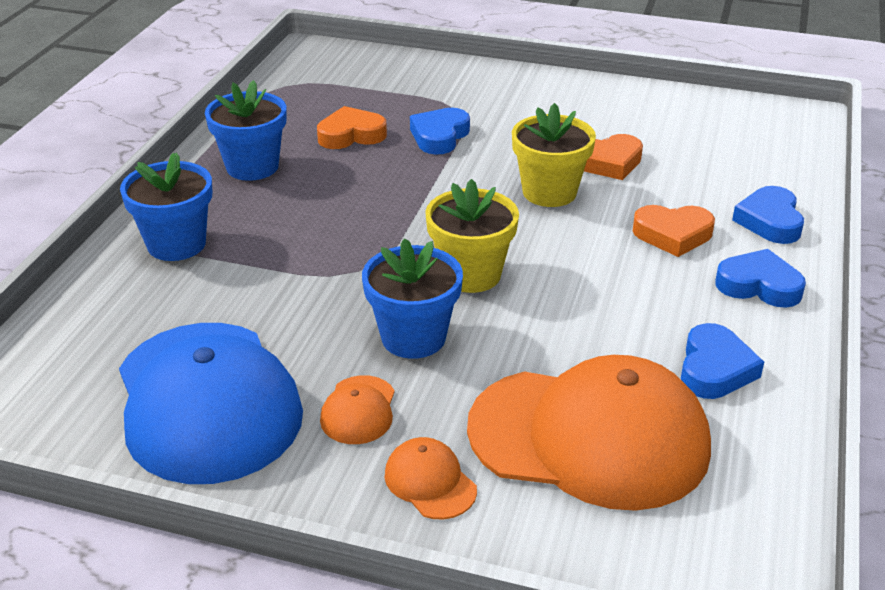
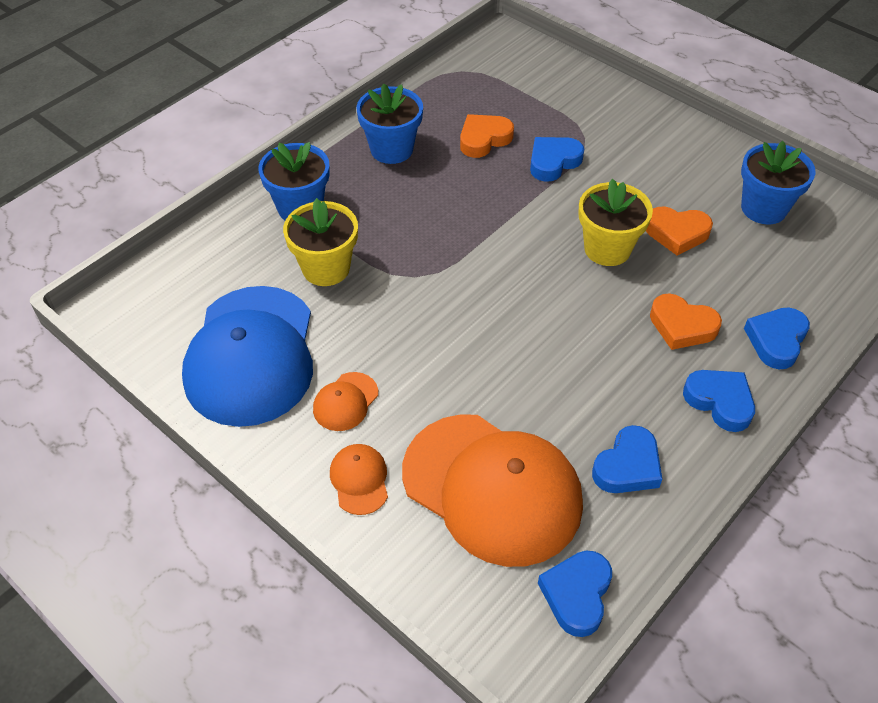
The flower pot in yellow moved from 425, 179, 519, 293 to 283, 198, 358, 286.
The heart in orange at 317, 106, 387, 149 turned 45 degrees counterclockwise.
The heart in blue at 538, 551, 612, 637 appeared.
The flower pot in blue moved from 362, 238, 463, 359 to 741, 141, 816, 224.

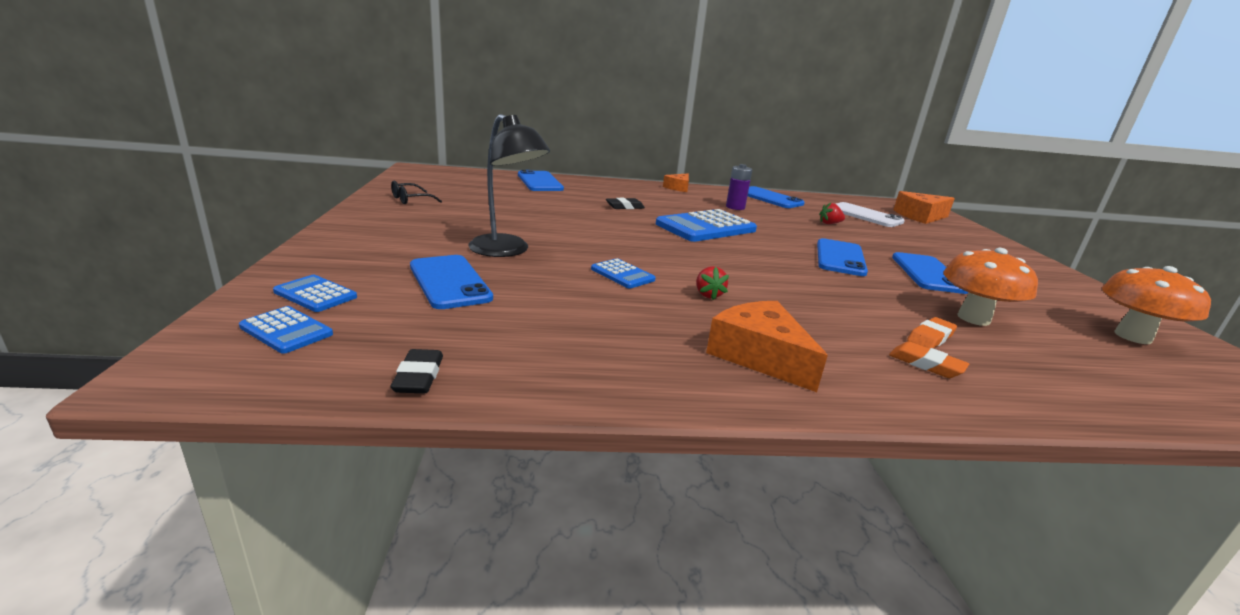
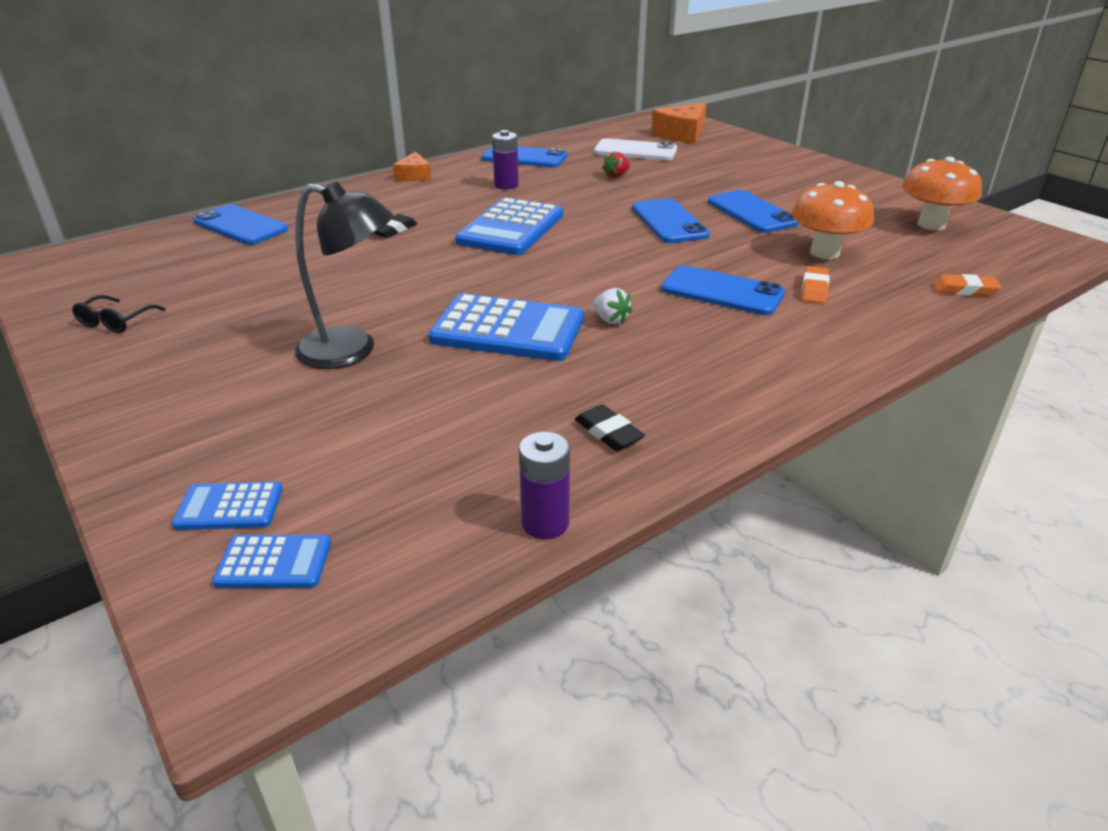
The calculator in blue at 591, 258, 656, 289 changed to 2.00 times the size.
The battery in purple at 519, 432, 570, 539 appeared.
The eraser in black moved from 390, 349, 443, 393 to 575, 404, 645, 451.
The strawberry in red at 696, 266, 729, 300 became the strawberry in white at 593, 288, 632, 325.
The phone in blue moved from 410, 255, 493, 309 to 661, 265, 785, 315.
The eraser in orange moved from 889, 341, 969, 378 to 932, 274, 1002, 296.
The cheese in orange at 706, 301, 828, 392 disappeared.

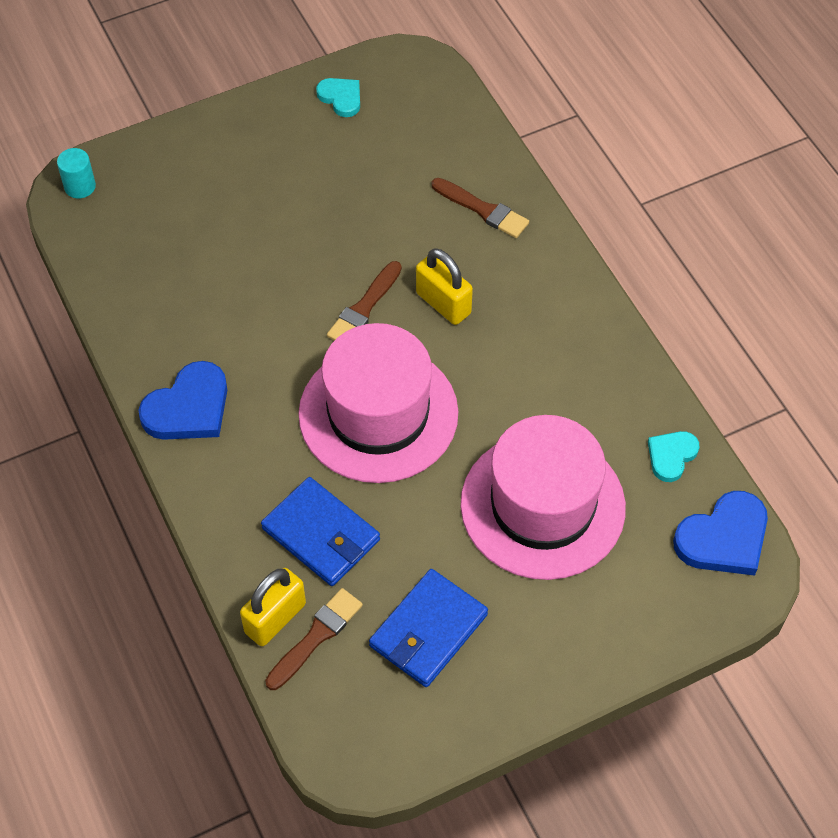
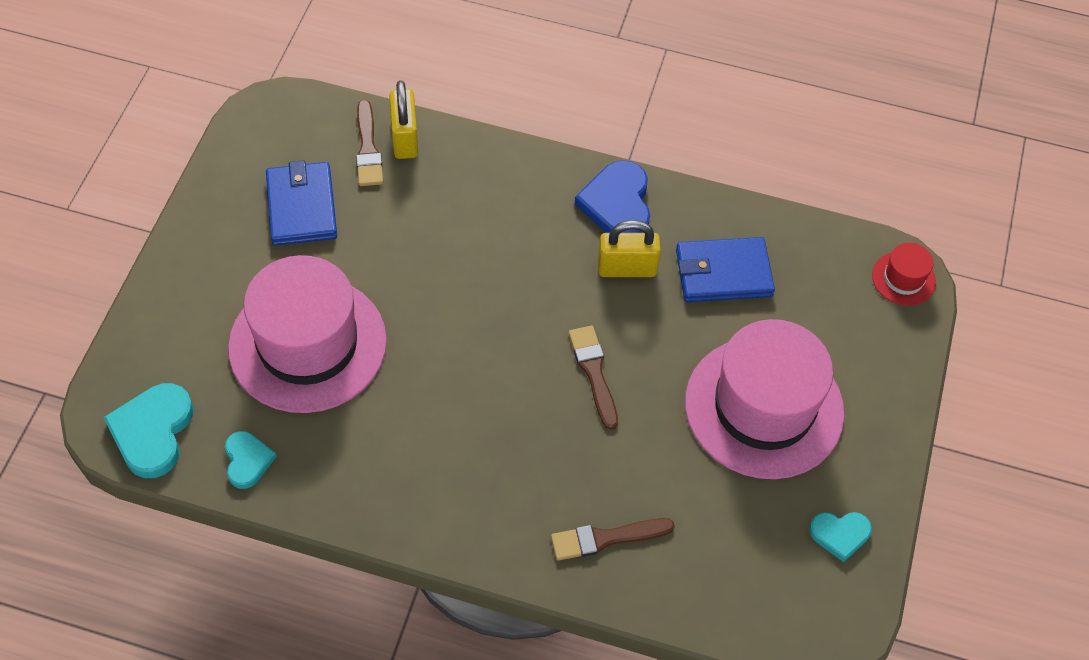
The heart in blue at 673, 491, 768, 576 became the heart in turquoise at 103, 383, 194, 478.
The padlock in yellow moved from 416, 248, 473, 325 to 598, 220, 661, 277.
The wallet in blue moved from 261, 477, 380, 586 to 676, 237, 775, 302.
The hat in pink moved from 298, 323, 458, 483 to 685, 319, 845, 479.
The cylinder in turquoise at 57, 148, 96, 199 was replaced by the hat in red at 872, 243, 936, 306.

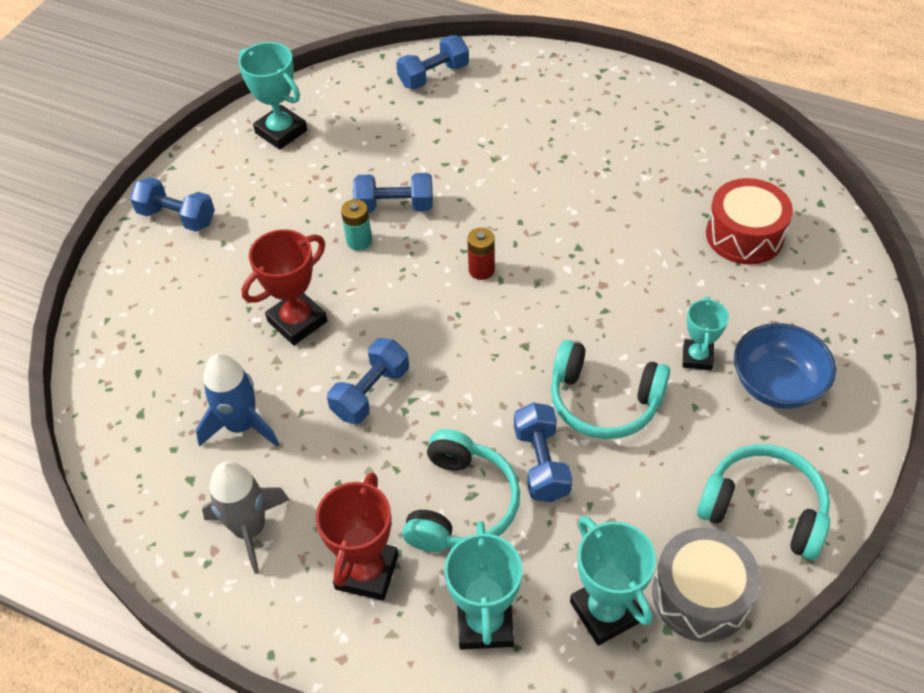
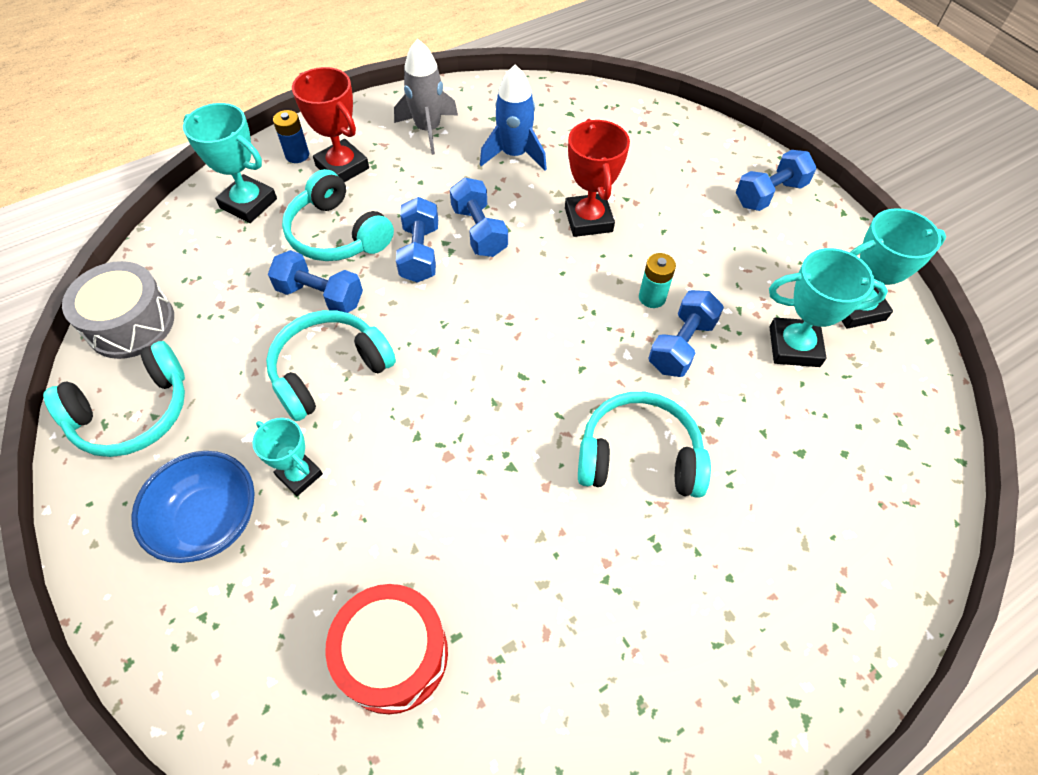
The battery in blue at 273, 110, 309, 163 appeared.
The dumbbell in blue moved from 396, 35, 469, 89 to 396, 197, 438, 283.
The headphones in turquoise at 578, 392, 711, 498 appeared.
The trophy in turquoise moved from 570, 516, 656, 646 to 769, 248, 888, 367.
The battery in red at 467, 228, 495, 280 disappeared.

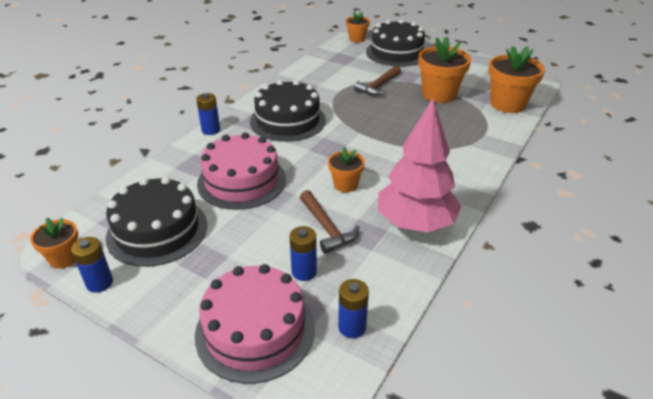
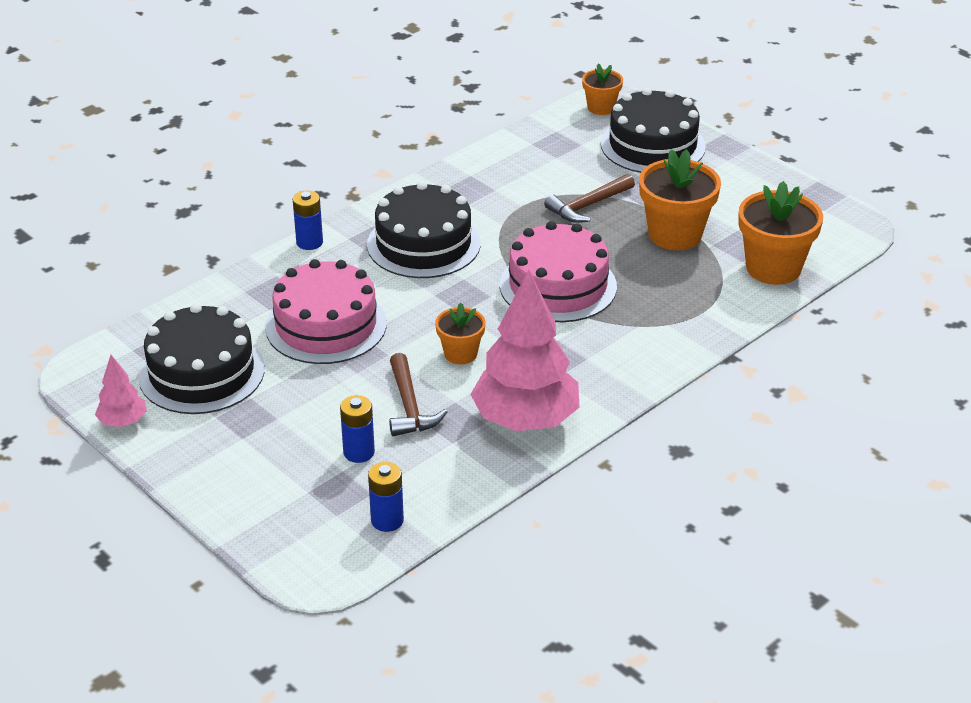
The battery in blue at 71, 237, 113, 293 was replaced by the tree in pink at 95, 355, 147, 427.
The cake in pink moved from 195, 264, 315, 384 to 500, 221, 617, 322.
The flower pot in orange at 30, 217, 78, 269 disappeared.

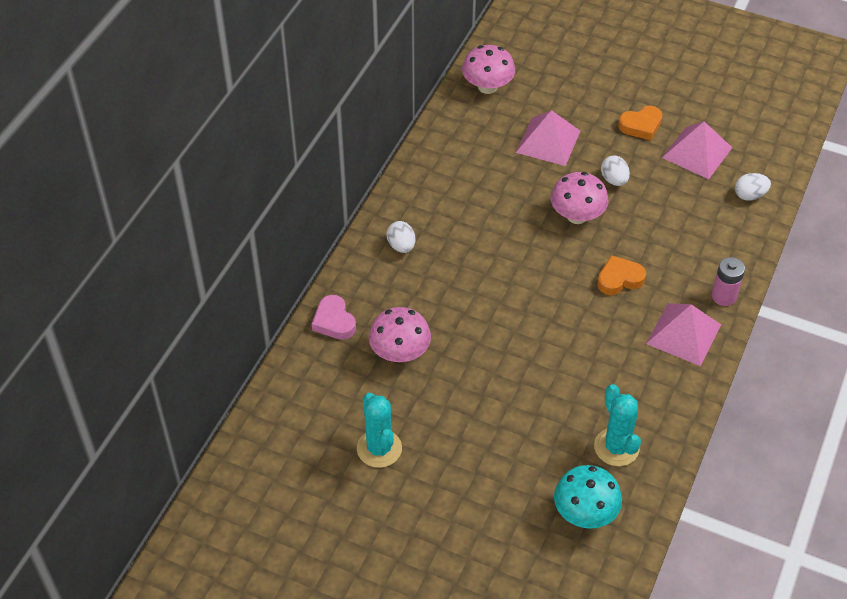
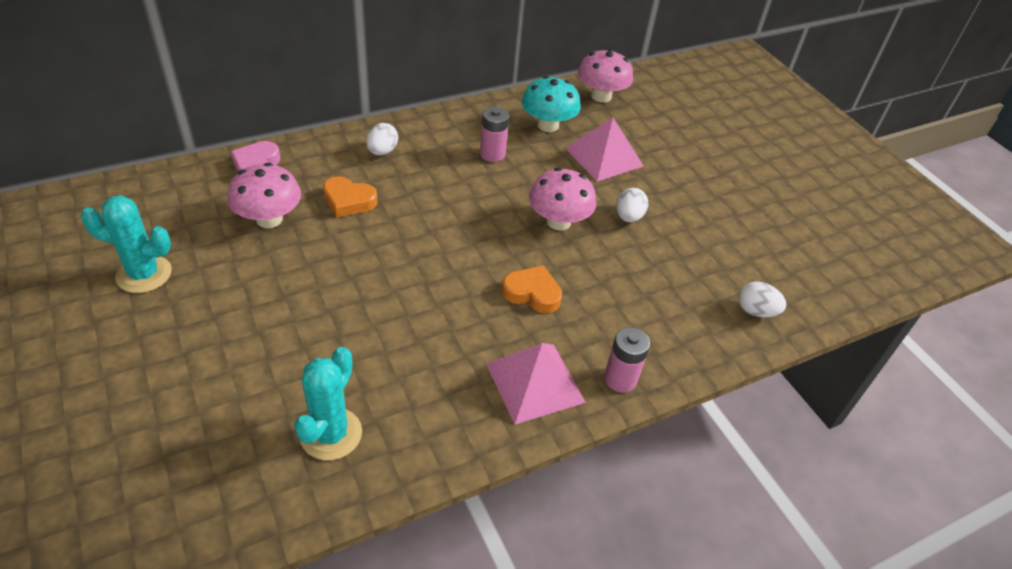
The cactus in turquoise at 357, 393, 402, 468 turned 75 degrees clockwise.
The heart in orange moved from 618, 106, 663, 140 to 323, 176, 378, 218.
The battery in pink at 480, 106, 509, 162 appeared.
The mushroom in turquoise moved from 554, 465, 622, 529 to 522, 76, 581, 132.
The pyramid in pink at 662, 121, 732, 179 disappeared.

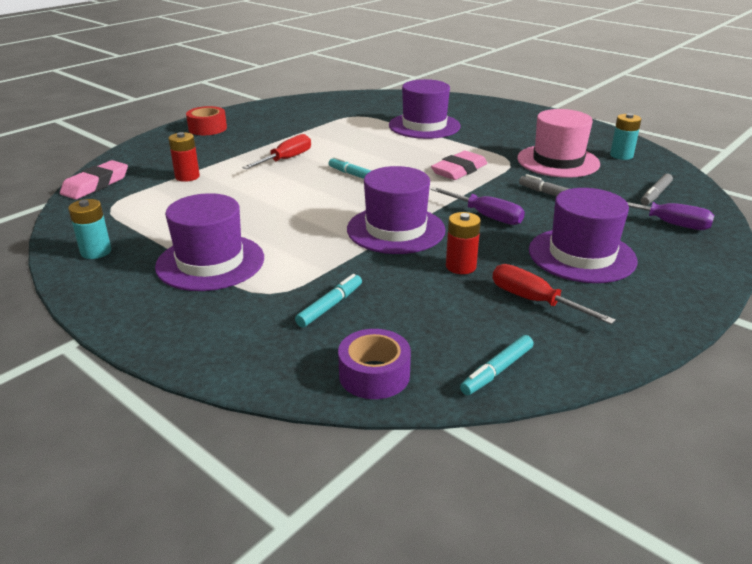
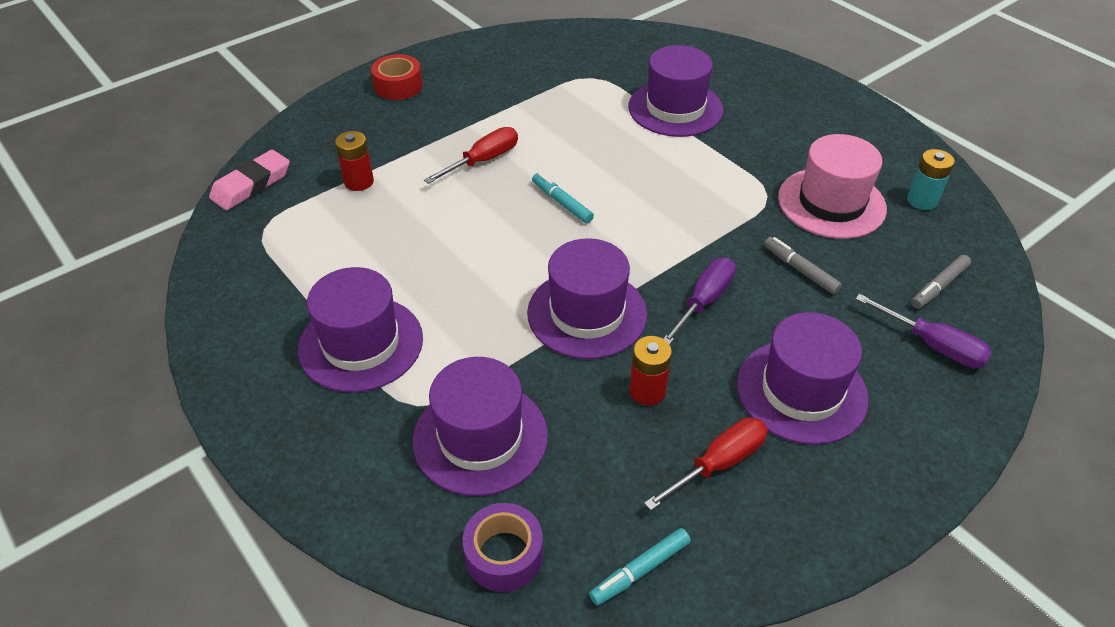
The marker in turquoise at 295, 274, 362, 327 was replaced by the hat in purple at 412, 357, 548, 496.
The screwdriver in red at 492, 264, 616, 325 turned 90 degrees clockwise.
The screwdriver in purple at 430, 187, 525, 225 turned 105 degrees counterclockwise.
The battery in turquoise at 68, 199, 111, 259 disappeared.
The eraser in pink at 431, 151, 487, 180 disappeared.

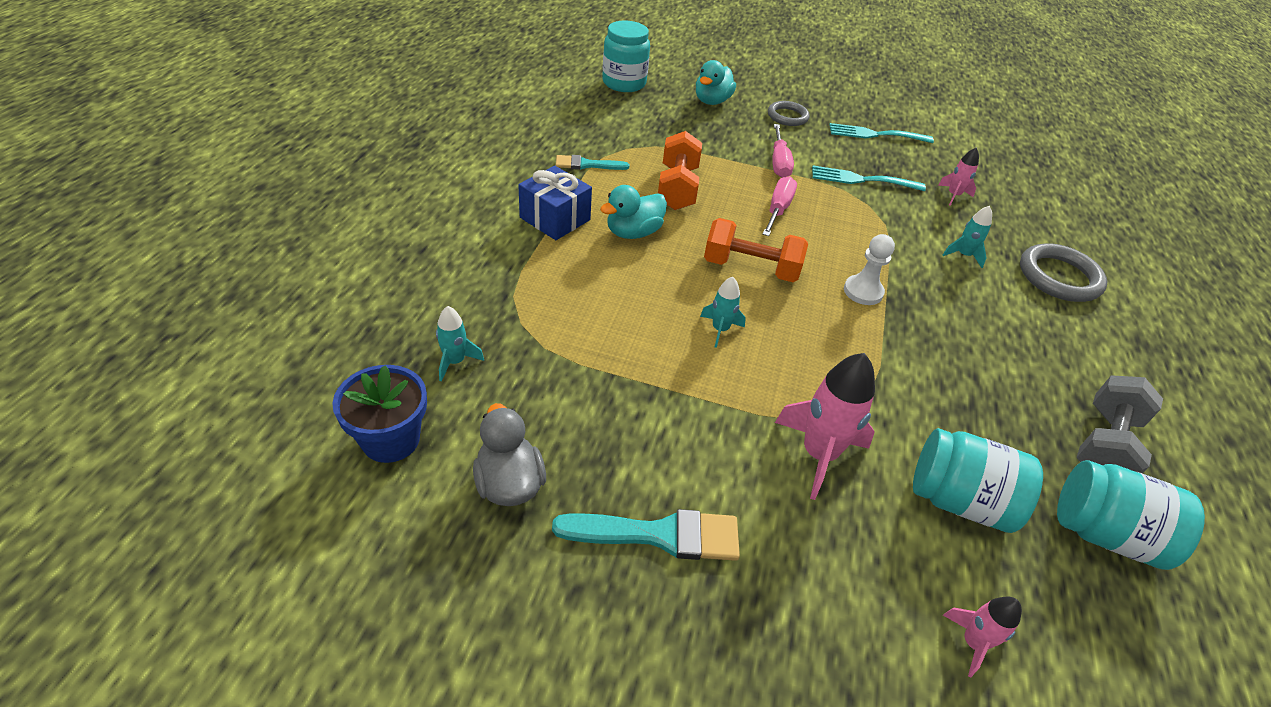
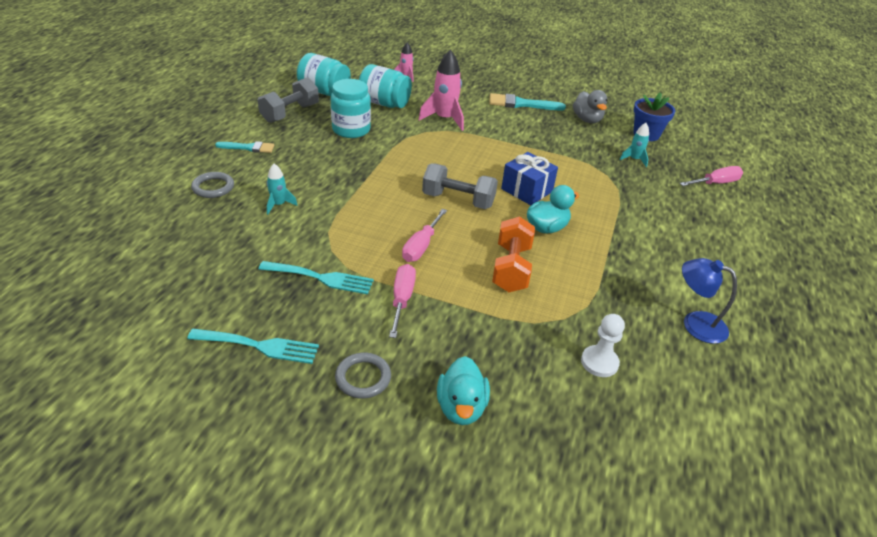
The ring in grey at 1020, 243, 1107, 302 changed to 0.64 times the size.
The brush in turquoise moved from 556, 155, 629, 170 to 215, 141, 274, 153.
The jar in turquoise moved from 602, 21, 650, 92 to 330, 79, 371, 138.
The dumbbell in orange at 704, 218, 808, 282 became the dumbbell in grey at 422, 163, 498, 209.
The duck in turquoise at 696, 60, 736, 105 turned 150 degrees clockwise.
The gift in blue moved from 518, 166, 592, 240 to 501, 152, 558, 205.
The pawn in white moved from 844, 234, 895, 305 to 581, 314, 625, 377.
The screwdriver in pink at 680, 166, 743, 186 appeared.
The lamp in blue at 682, 258, 737, 344 appeared.
The rocket in turquoise at 700, 277, 746, 348 disappeared.
The rocket in pink at 938, 147, 979, 206 disappeared.

